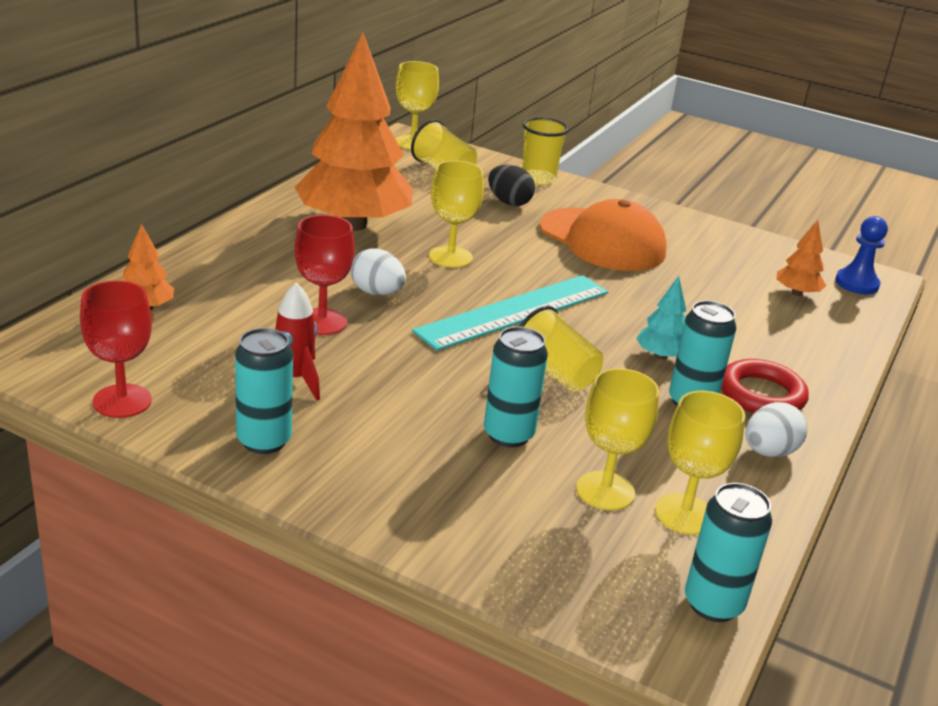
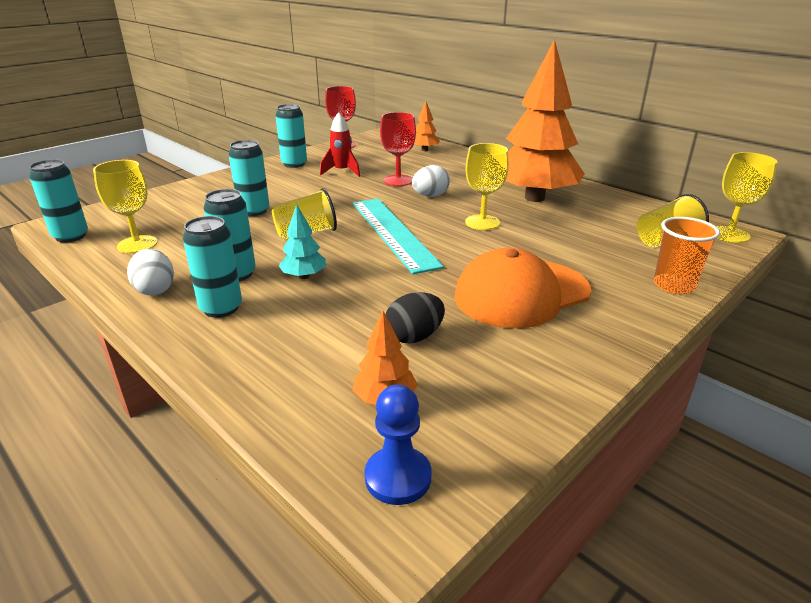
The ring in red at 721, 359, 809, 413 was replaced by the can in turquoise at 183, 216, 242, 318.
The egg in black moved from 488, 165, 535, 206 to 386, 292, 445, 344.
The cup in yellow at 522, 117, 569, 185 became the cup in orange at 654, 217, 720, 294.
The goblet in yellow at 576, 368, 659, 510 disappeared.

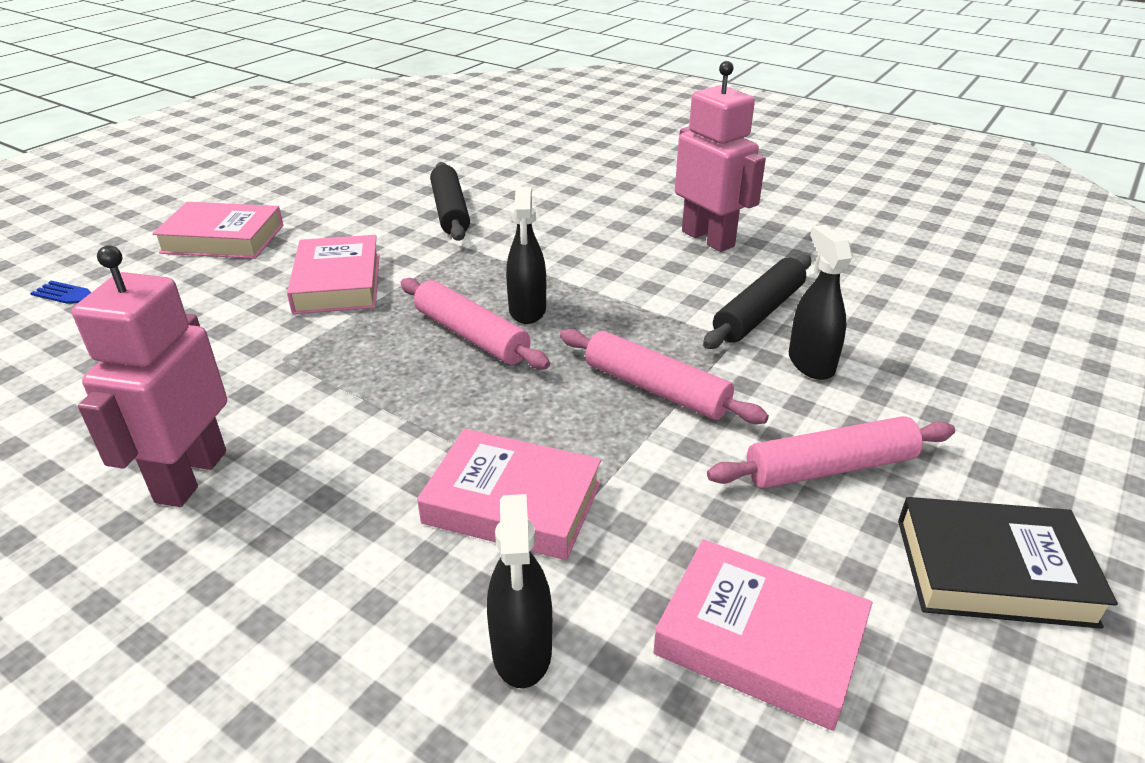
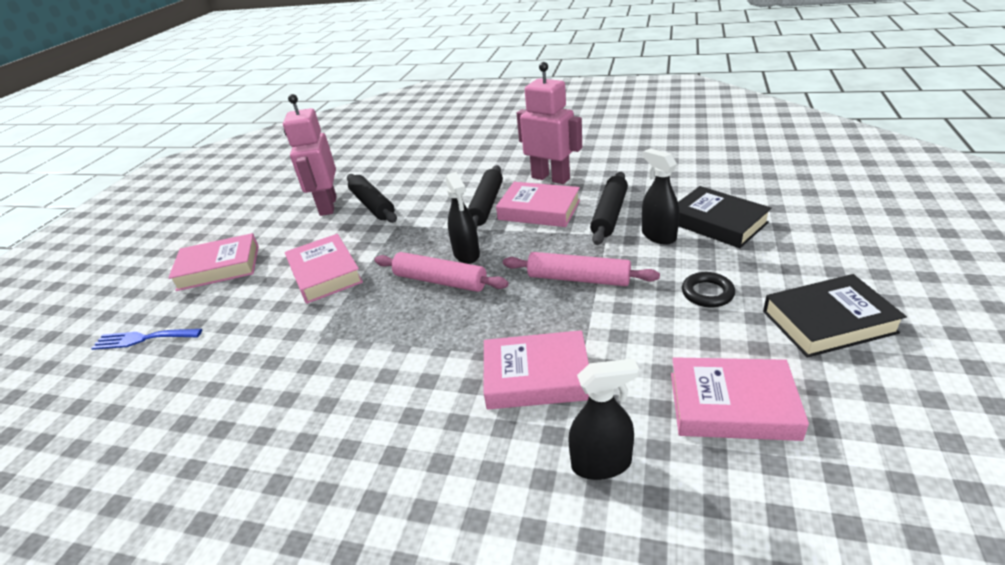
The robot in pink moved from 72, 246, 227, 507 to 283, 94, 337, 216.
The rolling pin in black at 468, 165, 503, 229 appeared.
The book in pink at 496, 182, 580, 227 appeared.
The spray bottle in black at 487, 494, 552, 688 turned 75 degrees counterclockwise.
The book in black at 678, 186, 772, 248 appeared.
The rolling pin in pink at 707, 416, 955, 489 was replaced by the ring in black at 682, 272, 735, 307.

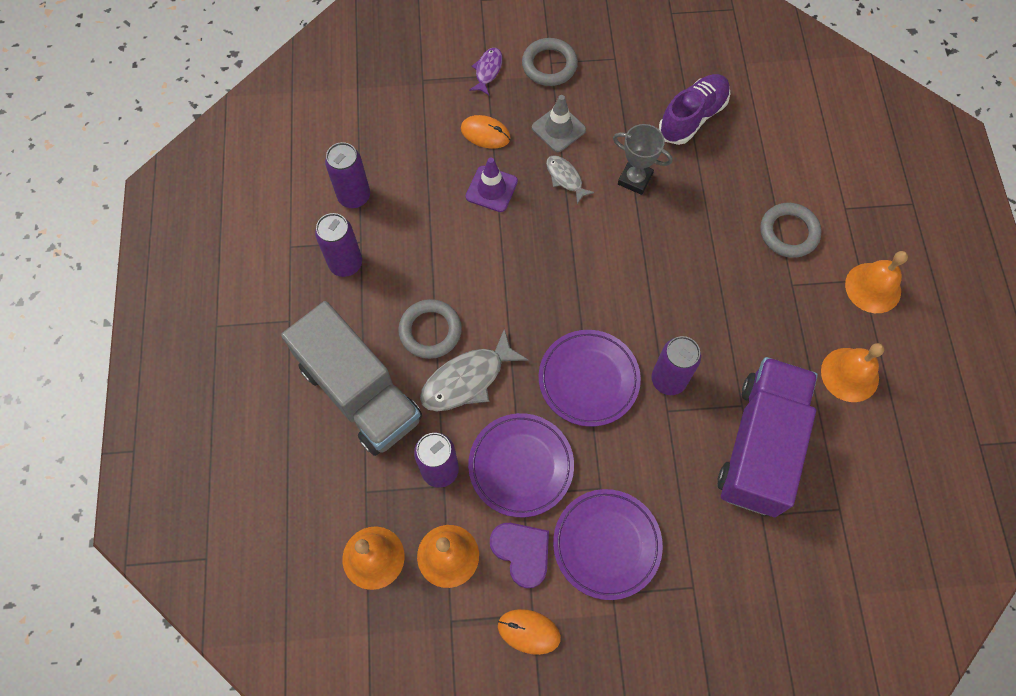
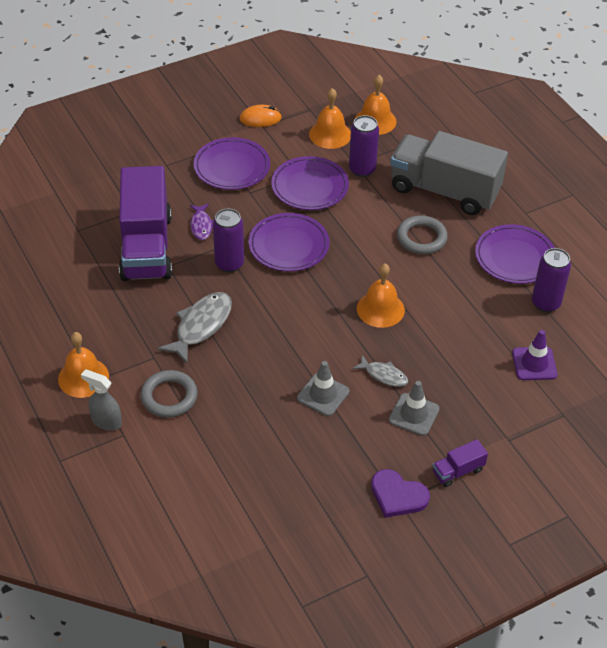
The spray bottle in grey at 81, 369, 122, 431 appeared.
The fish in grey moved from 420, 328, 528, 411 to 158, 292, 232, 363.
The fish in purple moved from 469, 48, 503, 95 to 190, 204, 213, 240.
The trophy in grey at 613, 124, 673, 195 was replaced by the traffic cone in grey at 297, 361, 349, 416.
The bell in orange moved from 821, 343, 884, 402 to 357, 264, 405, 328.
The heart in purple moved from 490, 523, 549, 588 to 371, 469, 430, 518.
The ring in grey at 522, 38, 578, 86 was replaced by the truck in purple at 433, 439, 488, 487.
The can in purple at 315, 213, 362, 277 was replaced by the plate in purple at 475, 224, 555, 284.
The traffic cone in purple moved from 466, 157, 518, 212 to 512, 330, 557, 380.
The mouse in orange at 461, 115, 511, 149 disappeared.
The shoe in purple at 659, 74, 730, 145 disappeared.

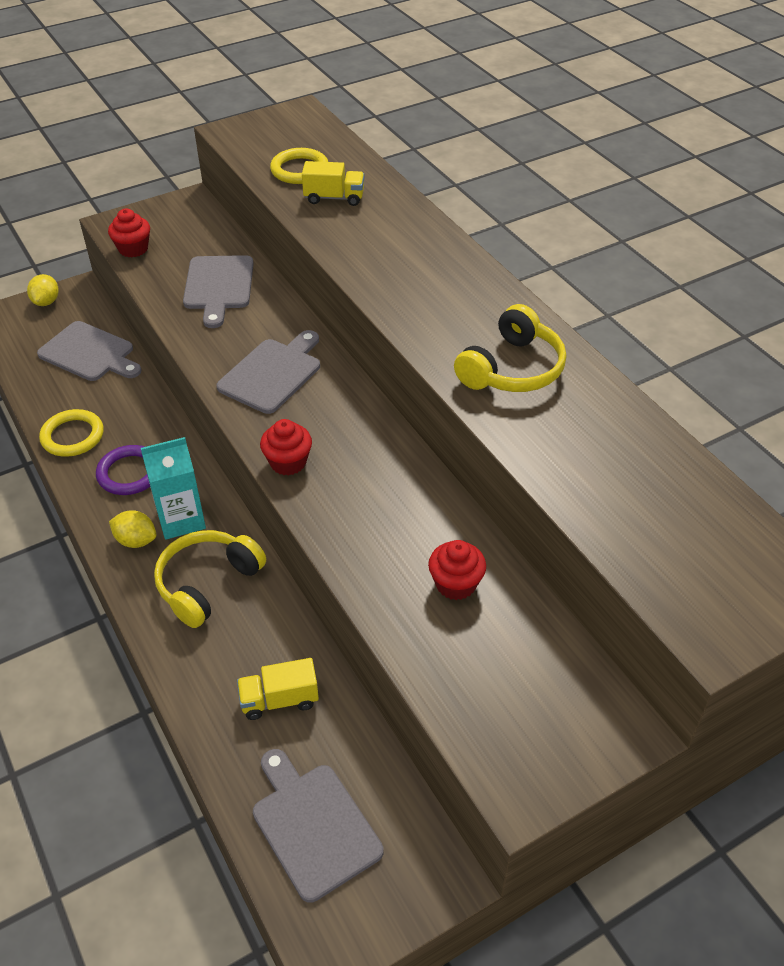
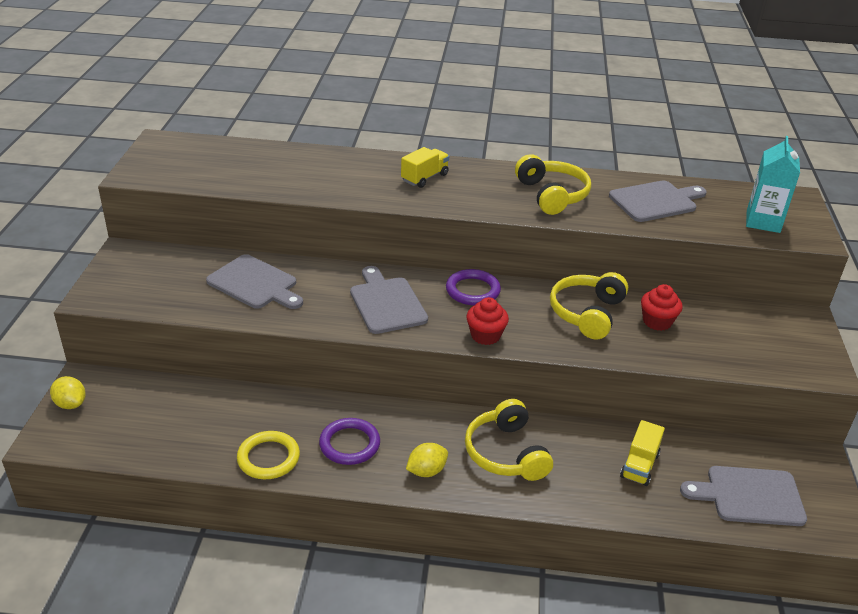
The truck in yellow moved from 302, 161, 364, 206 to 401, 147, 449, 188.
The ring in purple at 446, 269, 501, 305 appeared.
The headphones in yellow at 550, 272, 628, 339 appeared.
The cutting board in grey moved from 37, 321, 141, 381 to 609, 180, 707, 222.
The carton in turquoise moved from 141, 437, 206, 540 to 746, 136, 800, 233.
The cupcake in red at 108, 209, 150, 257 disappeared.
The ring in yellow at 270, 148, 328, 184 disappeared.

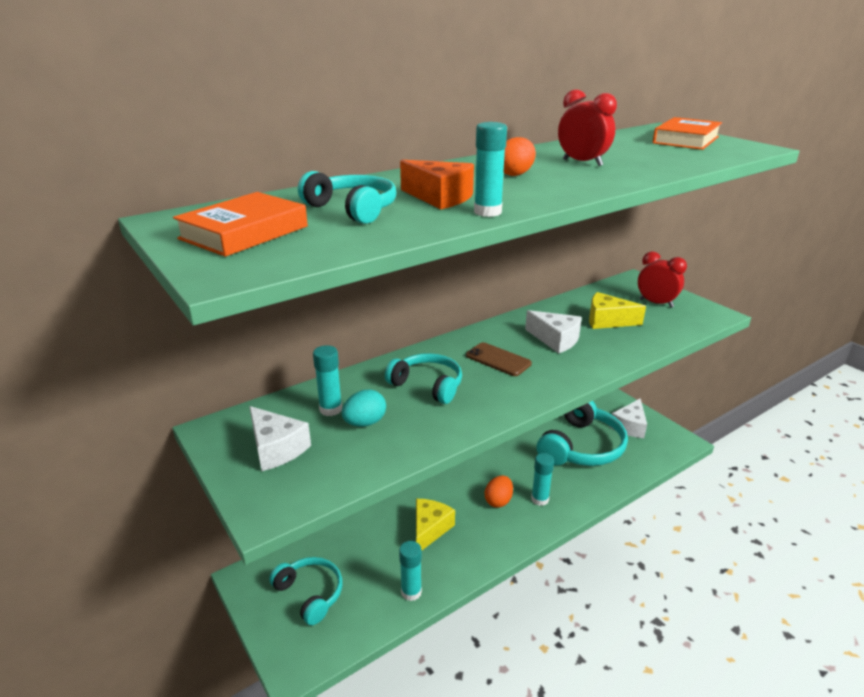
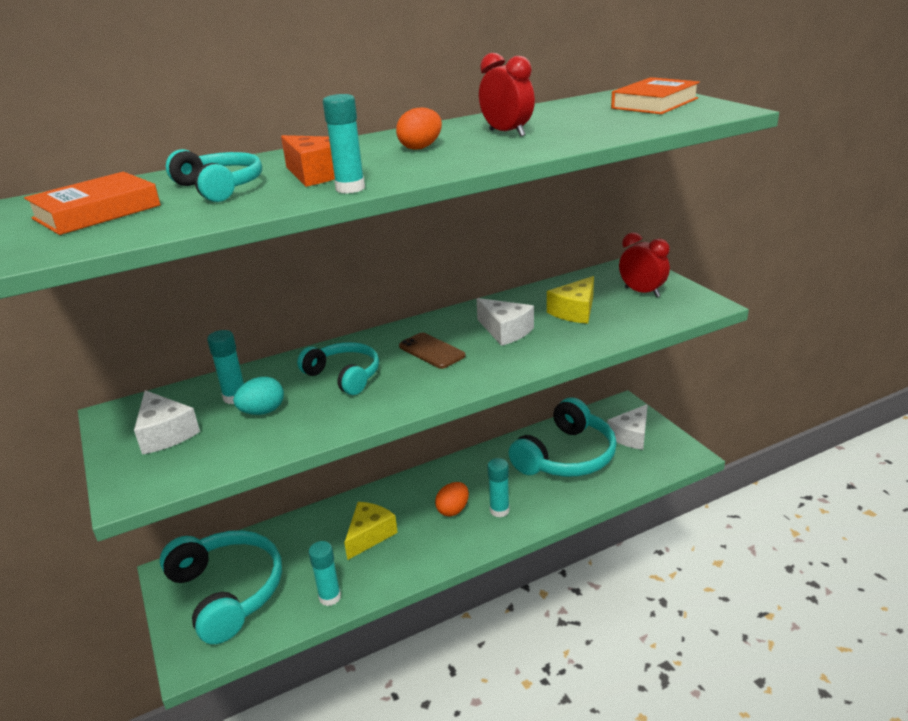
The headphones in turquoise at 269, 557, 342, 625 changed to 1.68 times the size.
The cheese in yellow at 589, 292, 646, 329 turned 75 degrees counterclockwise.

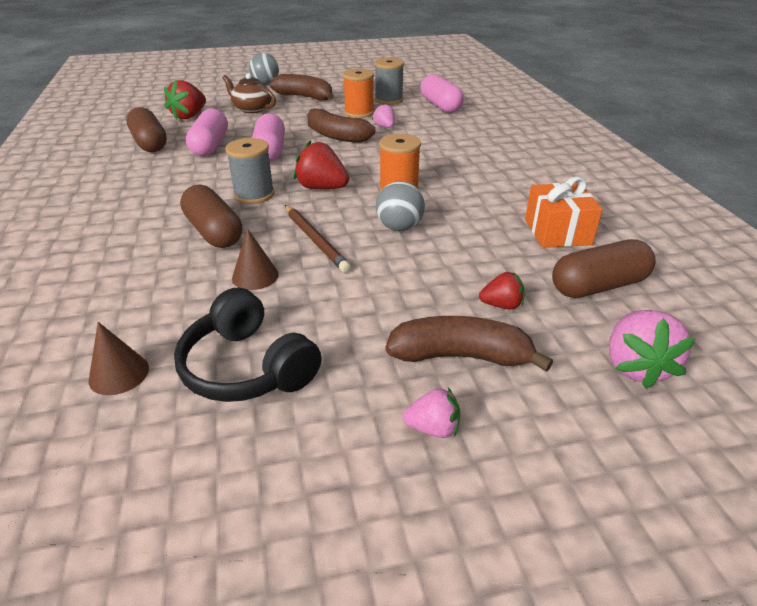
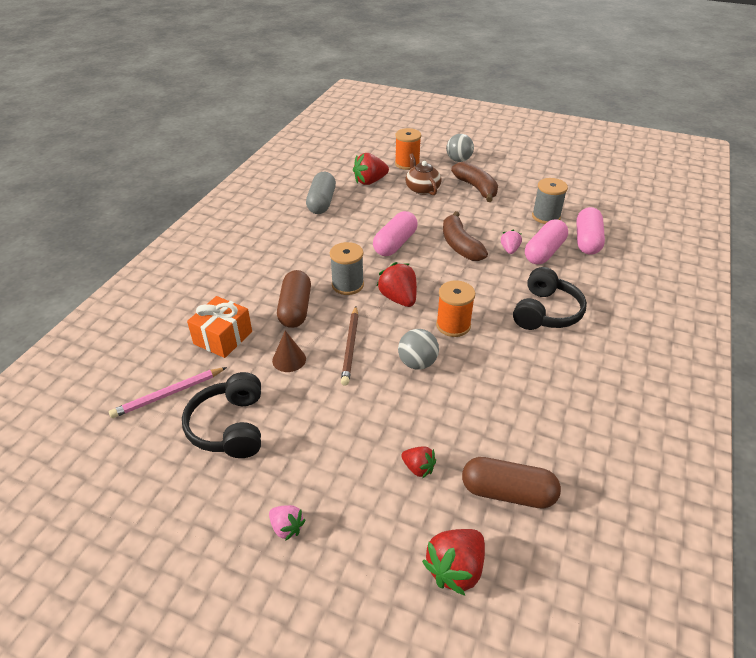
The cone in brown at 89, 322, 149, 395 was replaced by the pencil in pink at 109, 367, 227, 418.
The gift in orange moved from 525, 177, 603, 248 to 187, 296, 252, 358.
The capsule in brown at 126, 107, 167, 152 became the capsule in grey at 306, 172, 336, 214.
The spool in orange moved from 343, 69, 374, 118 to 395, 128, 421, 170.
The strawberry in pink at 609, 310, 695, 388 became the strawberry in red at 422, 529, 485, 596.
The headphones in black at 513, 267, 587, 330 appeared.
The capsule in pink moved from 186, 108, 228, 156 to 525, 219, 568, 264.
The banana in brown at 386, 316, 553, 372 disappeared.

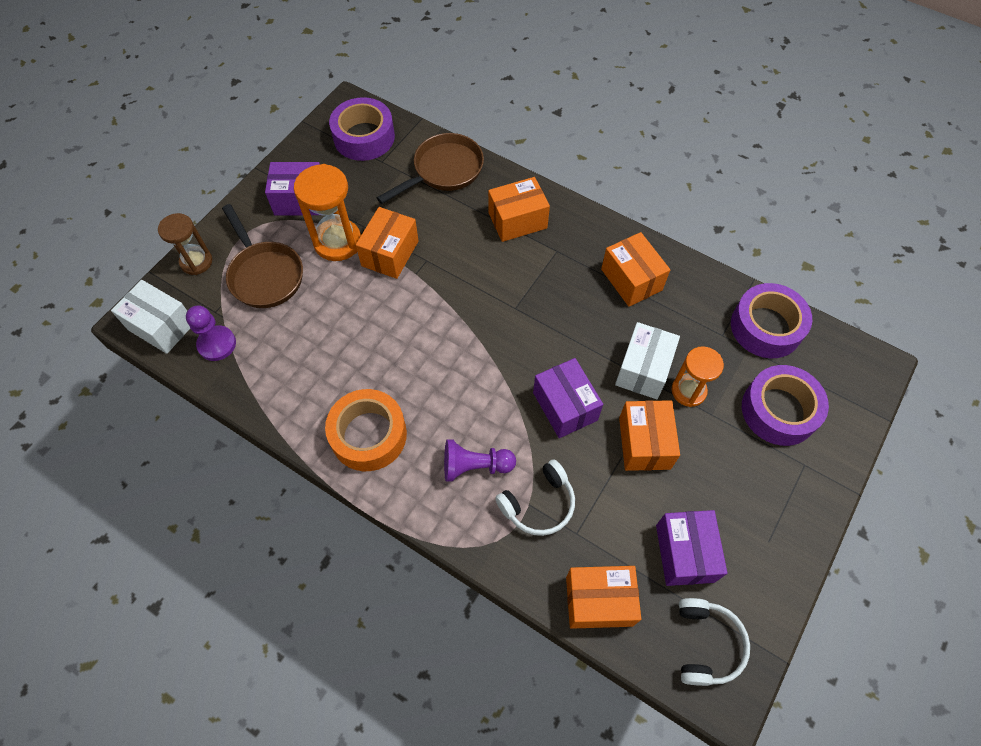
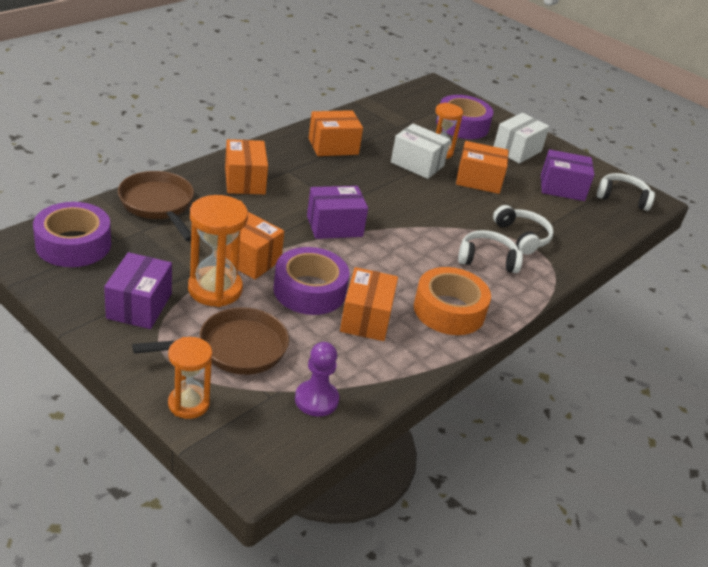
The hourglass in brown at 158, 213, 212, 275 became the hourglass in orange at 168, 337, 212, 419.
The tape in purple moved from 731, 283, 812, 358 to 273, 247, 350, 315.
The box in purple moved from 533, 358, 603, 438 to 307, 186, 368, 239.
The box in orange moved from 566, 566, 641, 629 to 340, 267, 398, 341.
The pawn in purple at 444, 440, 516, 482 was replaced by the headphones in white at 458, 230, 523, 273.
The box in white moved from 111, 280, 190, 354 to 493, 113, 549, 164.

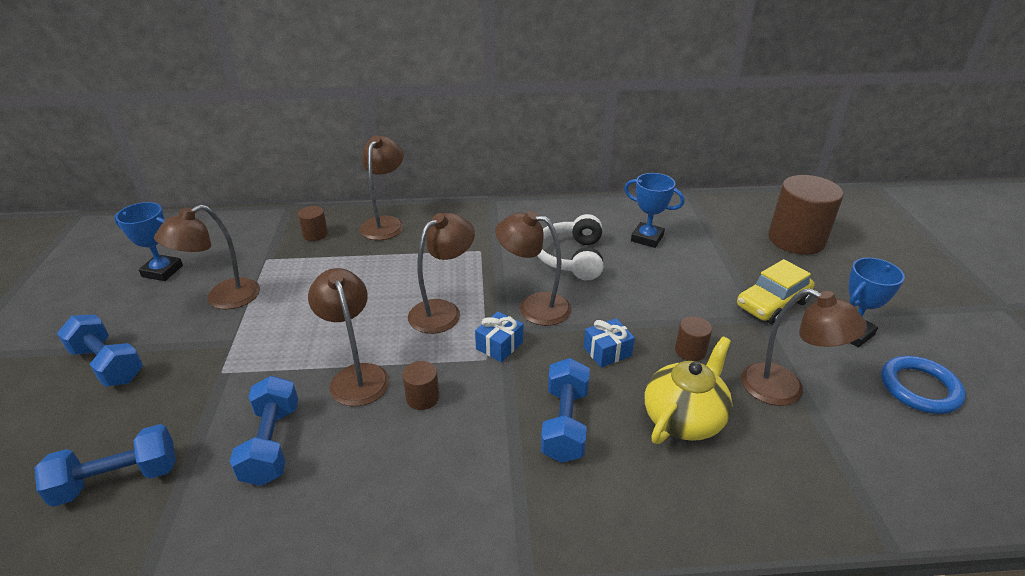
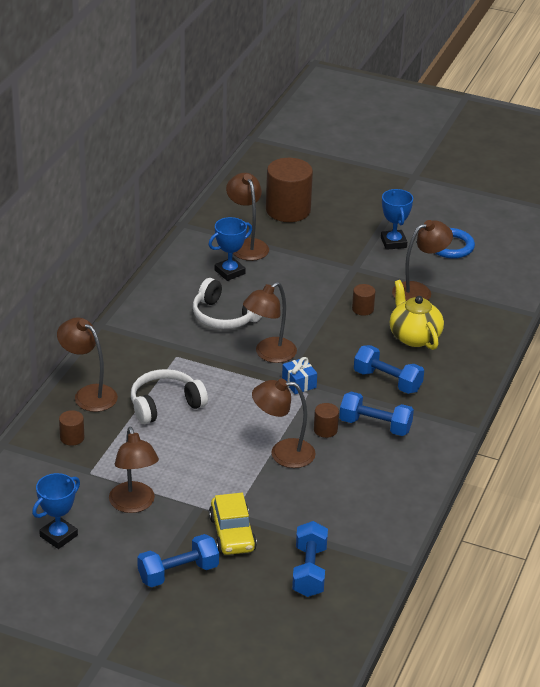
The headphones in white at 131, 369, 208, 424 appeared.
The car in yellow moved from 737, 259, 814, 324 to 209, 493, 257, 555.
The lamp in brown moved from 408, 213, 475, 334 to 226, 173, 269, 261.
The dumbbell in blue moved from 230, 376, 298, 486 to 339, 392, 414, 436.
The gift in blue at 584, 318, 635, 367 disappeared.

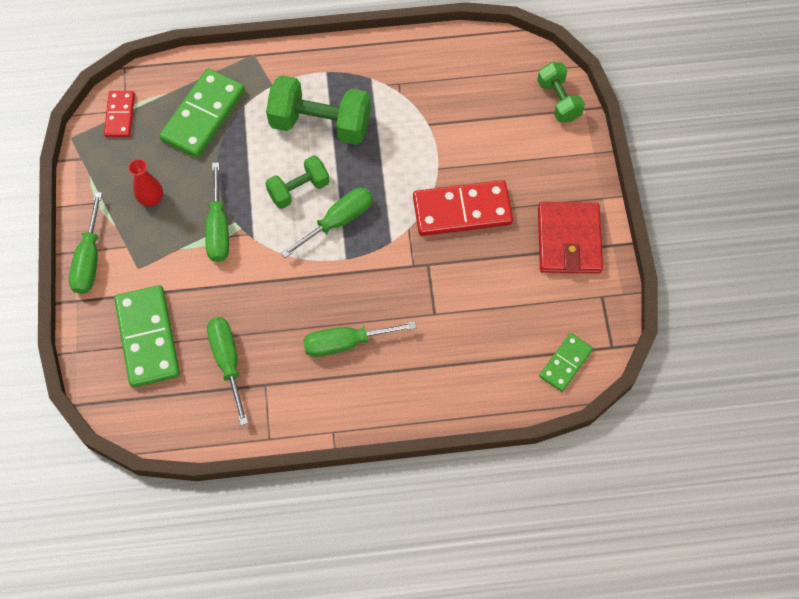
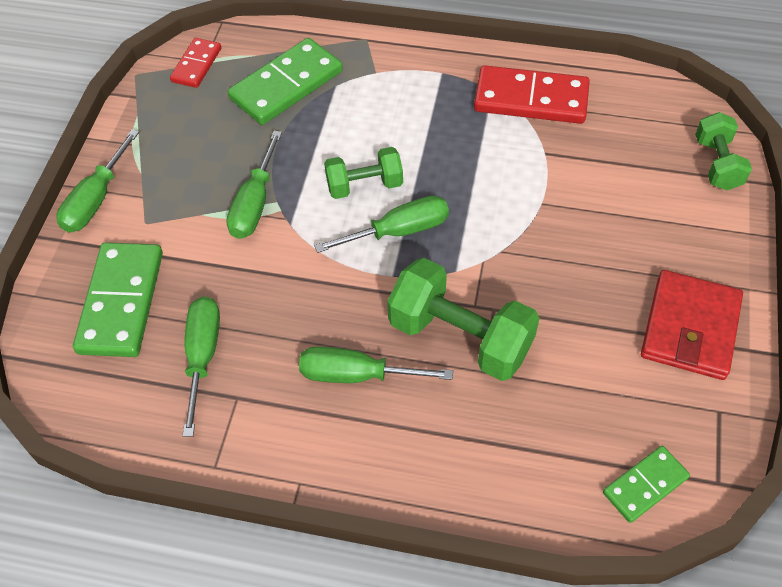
The dumbbell in green moved from 266, 75, 371, 145 to 387, 258, 539, 381.
The domino in red moved from 413, 180, 513, 236 to 474, 65, 590, 124.
The vase in red at 128, 159, 163, 207 disappeared.

